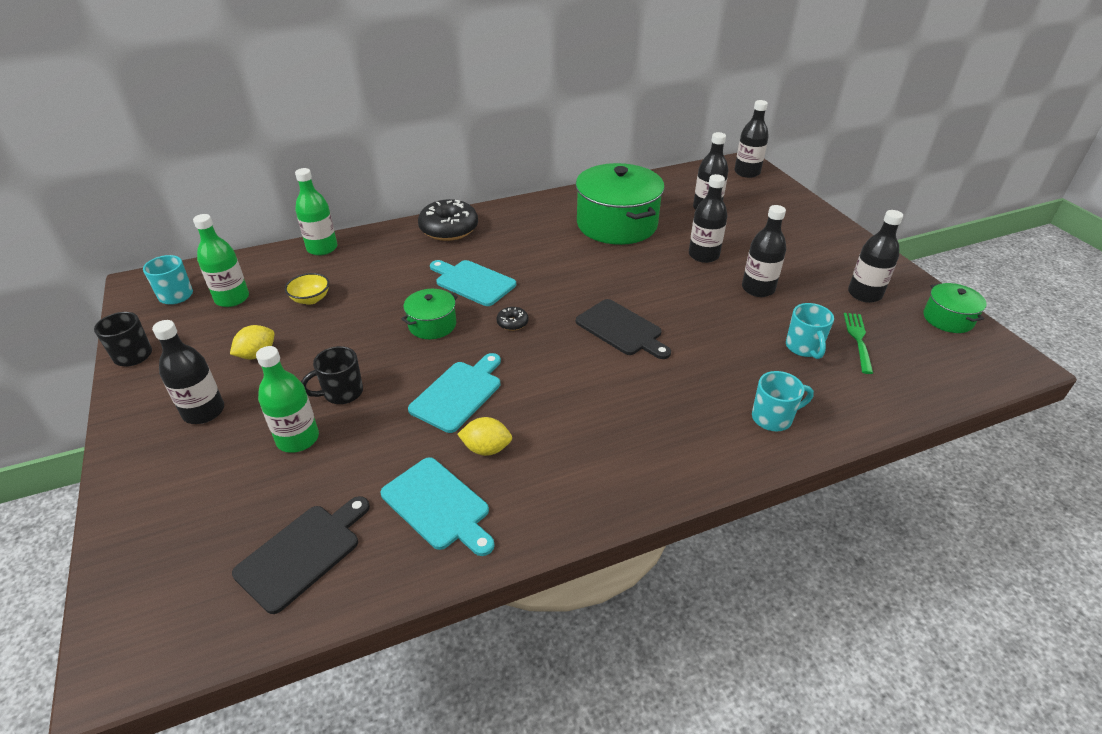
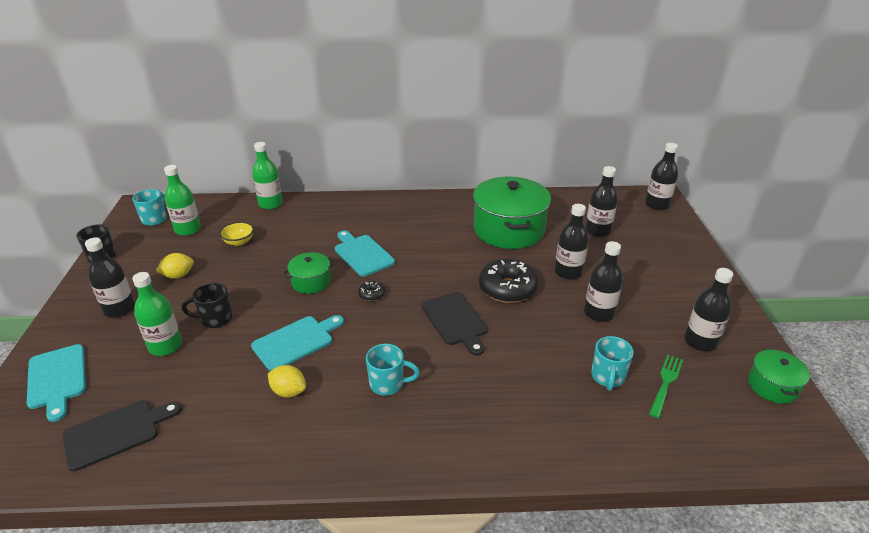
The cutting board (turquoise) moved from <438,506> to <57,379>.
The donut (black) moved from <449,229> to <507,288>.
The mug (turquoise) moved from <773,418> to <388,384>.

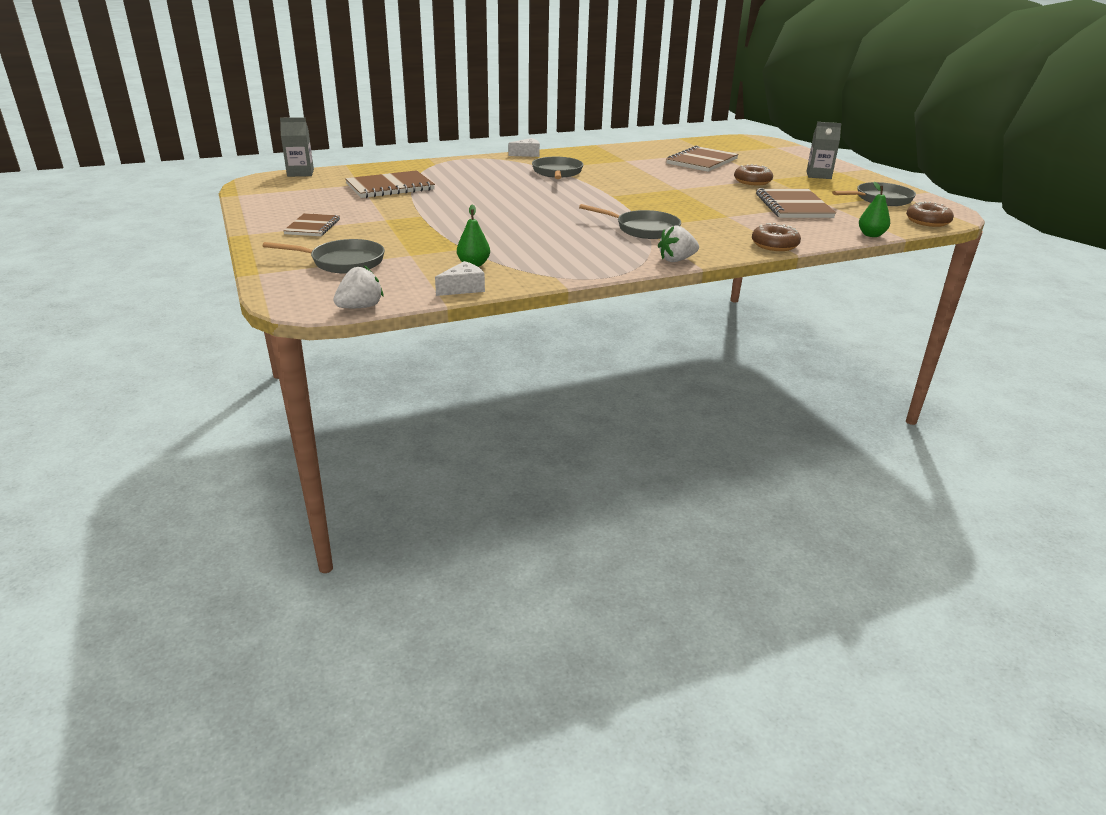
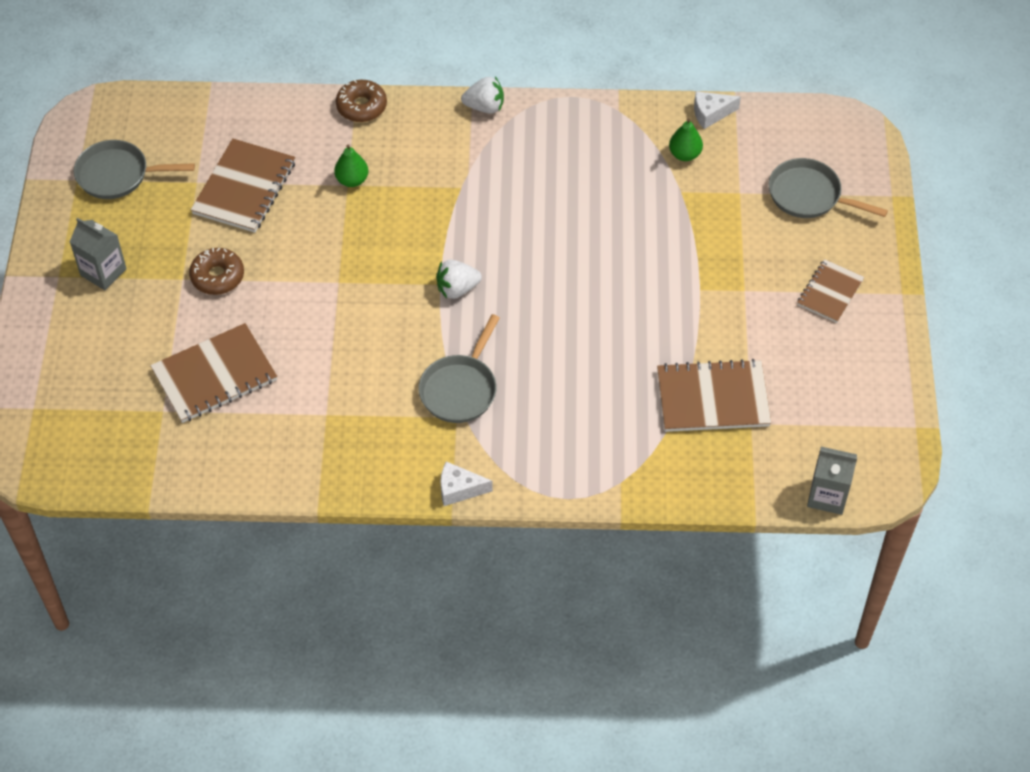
The strawberry (white) moved from <360,307> to <457,289>.
The pan (grey) at <643,229> disappeared.
The pear (green) moved from <871,235> to <352,180>.
The donut (brown) at <927,221> disappeared.

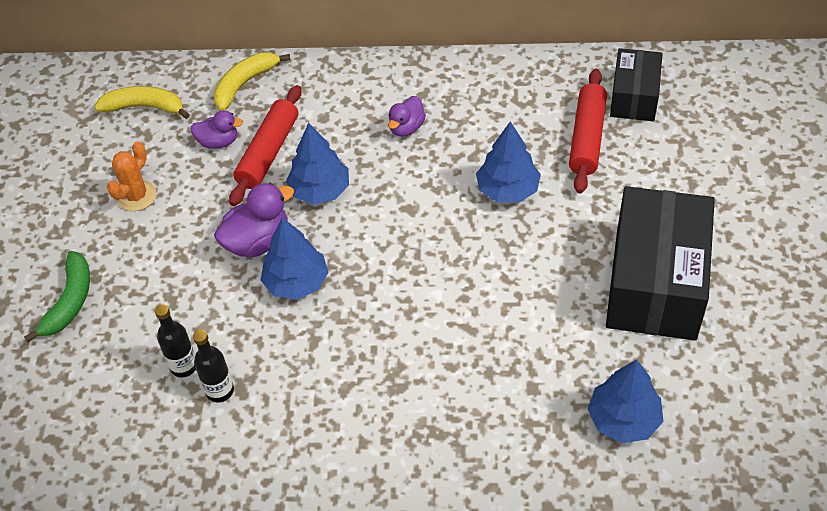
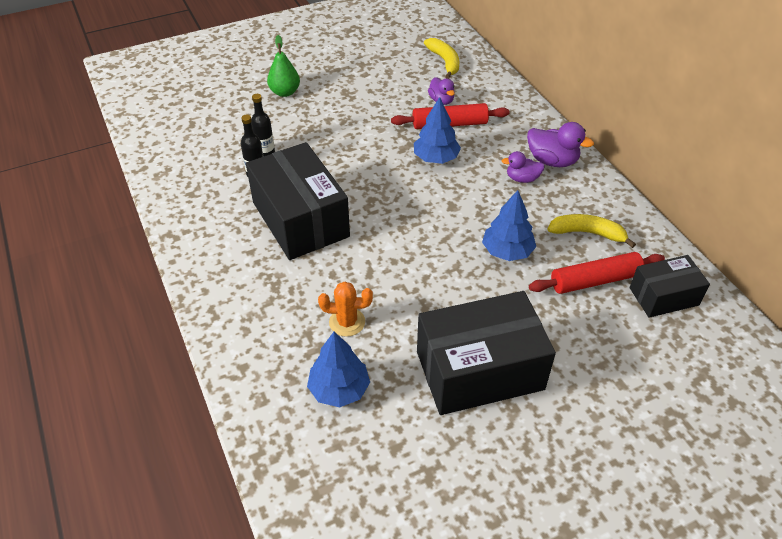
The banana (green) at <70,301> was replaced by the pear (green) at <285,92>.
The cactus (orange) moved from <136,196> to <347,322>.
The banana (yellow) moved from <245,84> to <587,233>.
The duck (purple) moved from <257,242> to <552,161>.
The tree (blue) at <296,282> disappeared.
The box (black) at <300,219> appeared.

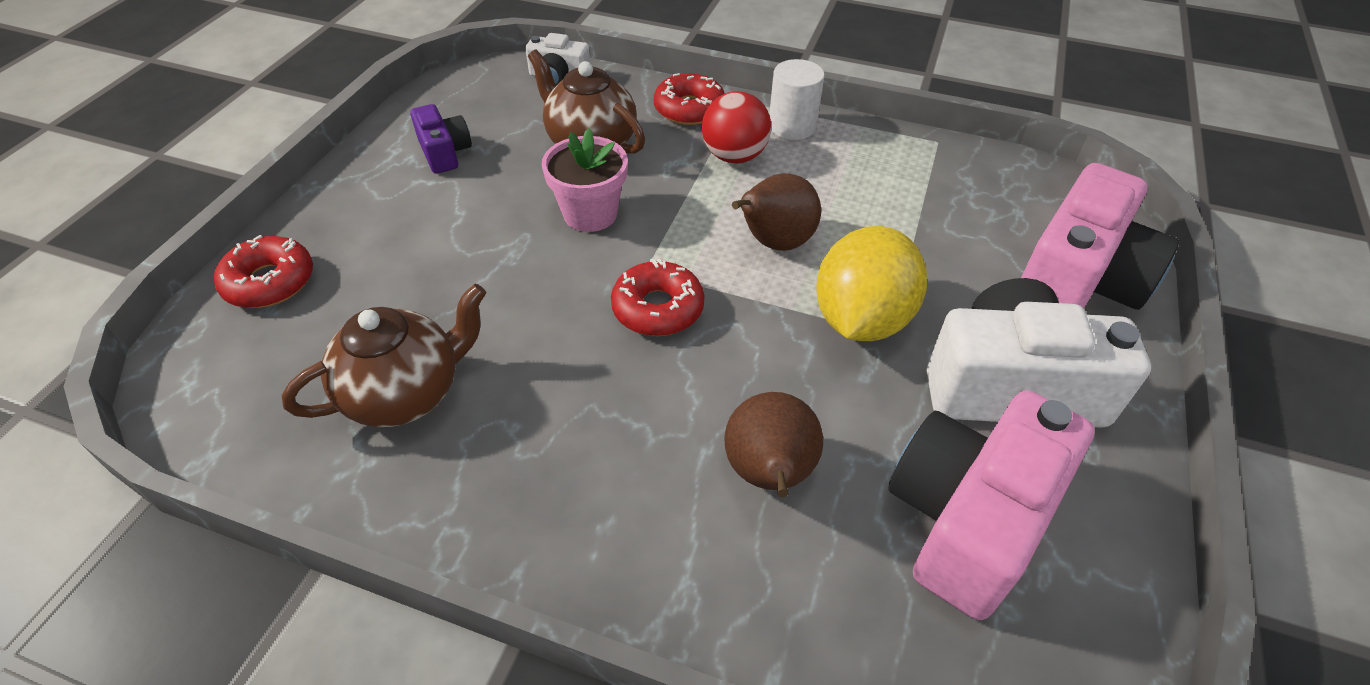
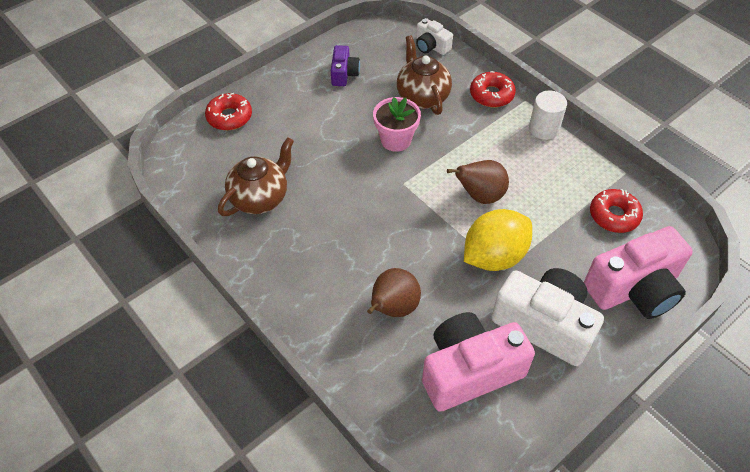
The teapot (brown) at <406,392> turned 45 degrees counterclockwise.
The donut (red) moved from <658,308> to <614,215>.
The ball (red) at <734,156> disappeared.

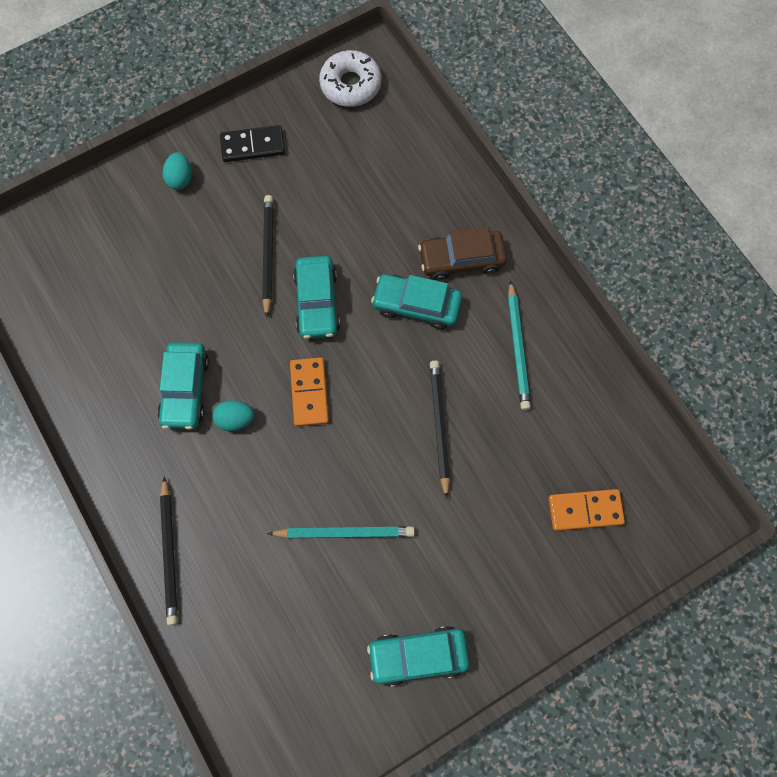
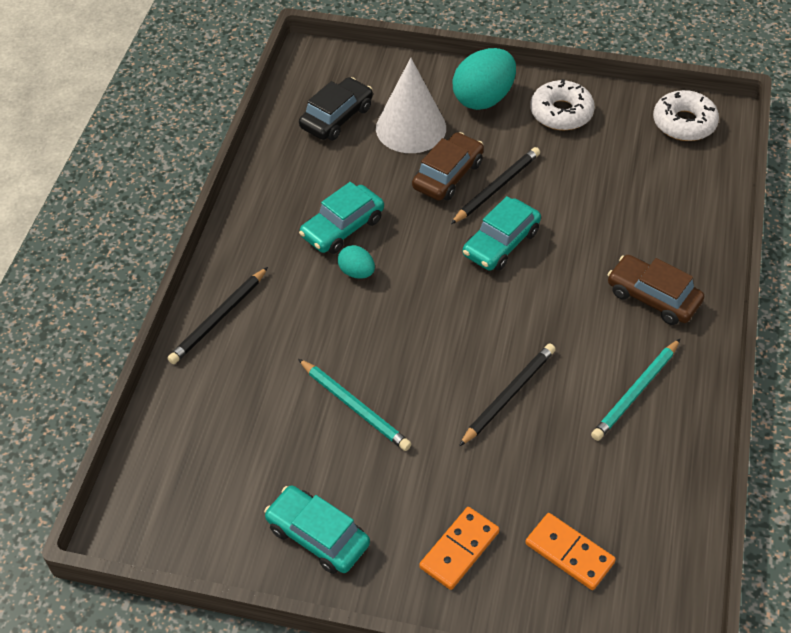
The egg (turquoise) at <180,179> changed to 1.95 times the size.
The domino (black) at <253,145> was replaced by the donut (white) at <561,113>.
The domino (orange) moved from <309,393> to <459,550>.
The car (turquoise) at <416,305> disappeared.
The car (black) at <336,117> appeared.
The cone (white) at <411,128> appeared.
The car (brown) at <448,175> appeared.

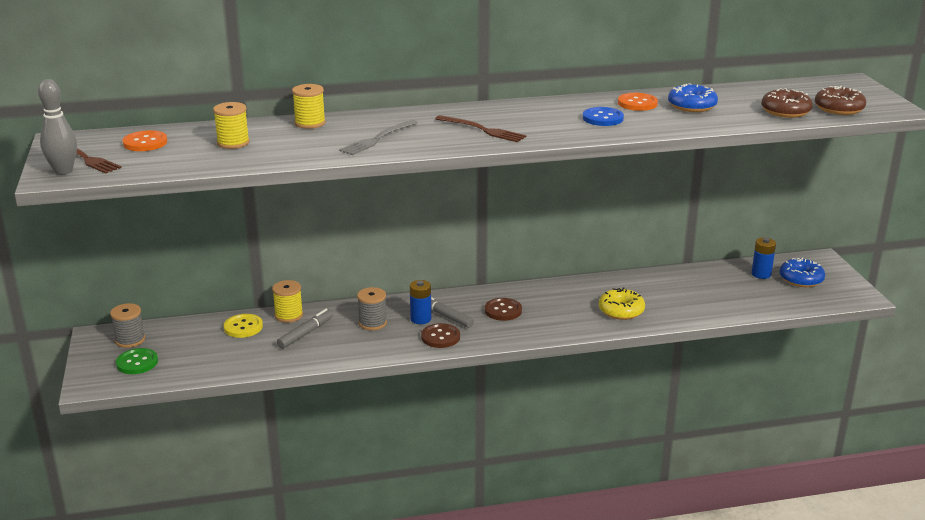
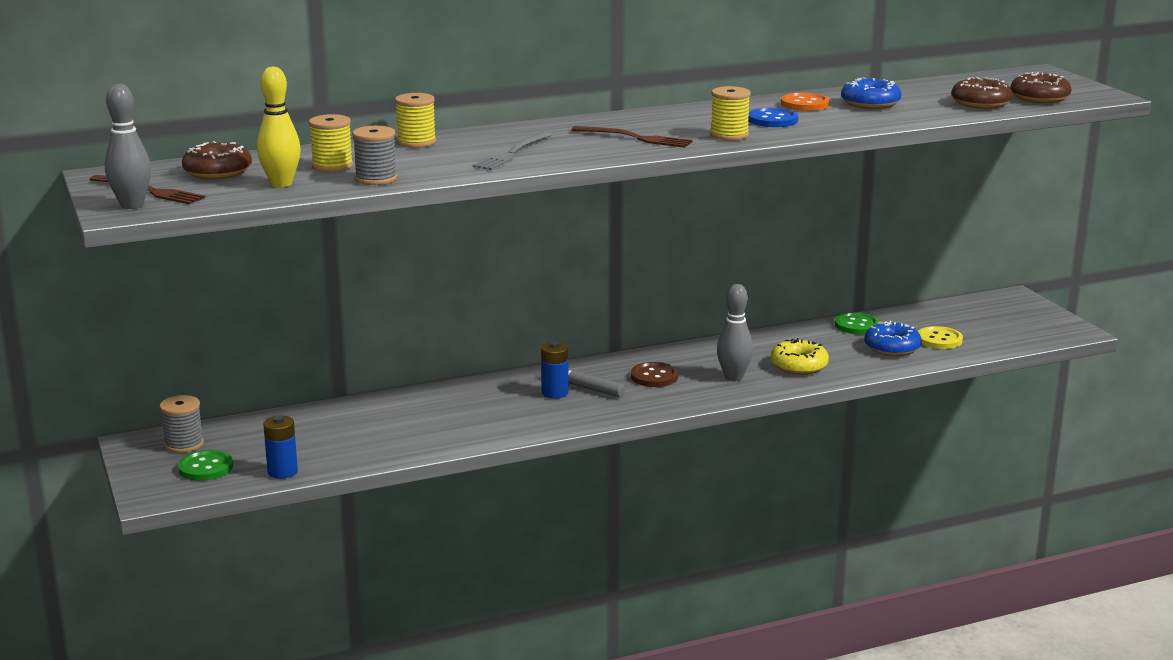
The button (orange) at <145,143> was replaced by the donut (brown) at <218,172>.
The button (yellow) moved from <243,327> to <939,340>.
The spool (yellow) moved from <289,315> to <729,135>.
The marker (grey) at <306,333> disappeared.
The spool (grey) moved from <372,323> to <376,179>.
The button (brown) at <440,337> disappeared.
The battery (blue) moved from <761,274> to <282,472>.
The donut (blue) moved from <801,279> to <892,348>.
The bowling pin (yellow) at <281,184> appeared.
The bowling pin (grey) at <733,377> appeared.
The button (green) at <856,325> appeared.

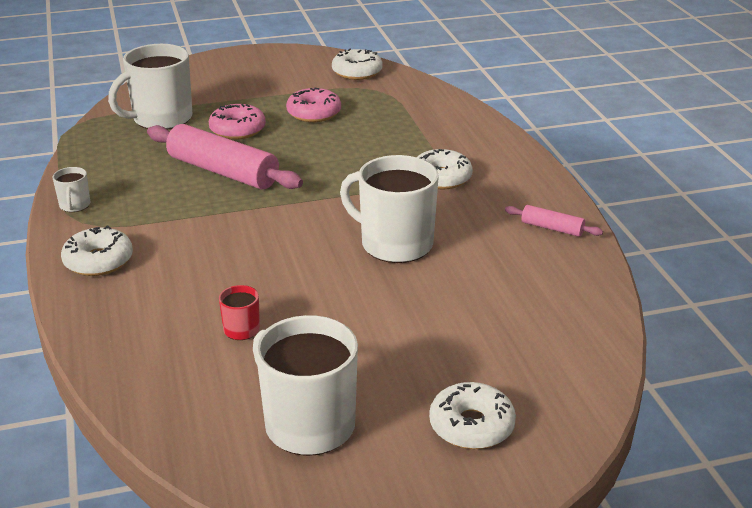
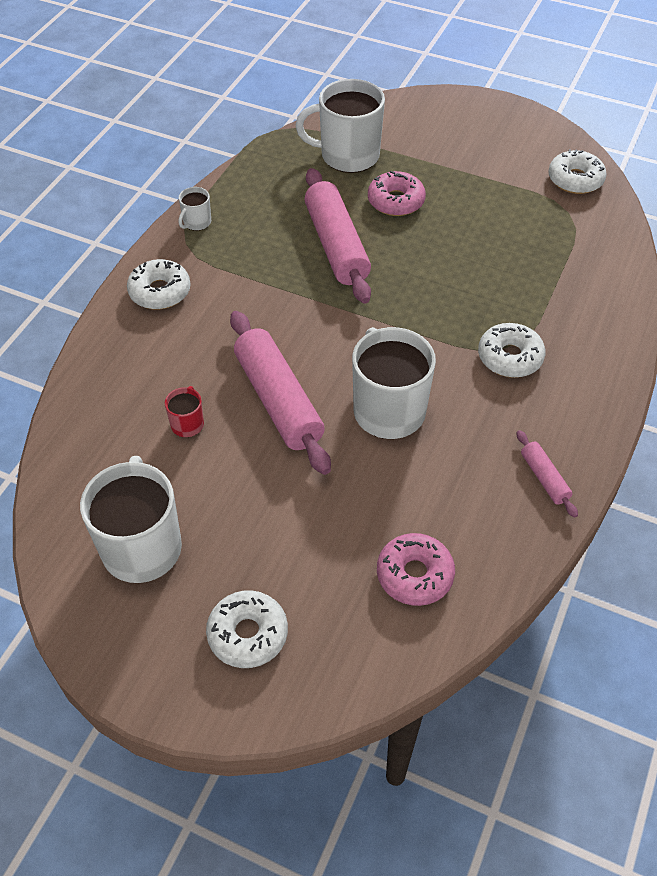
The donut (pink) moved from <314,113> to <414,575>.
The rolling pin (pink) at <278,401> appeared.

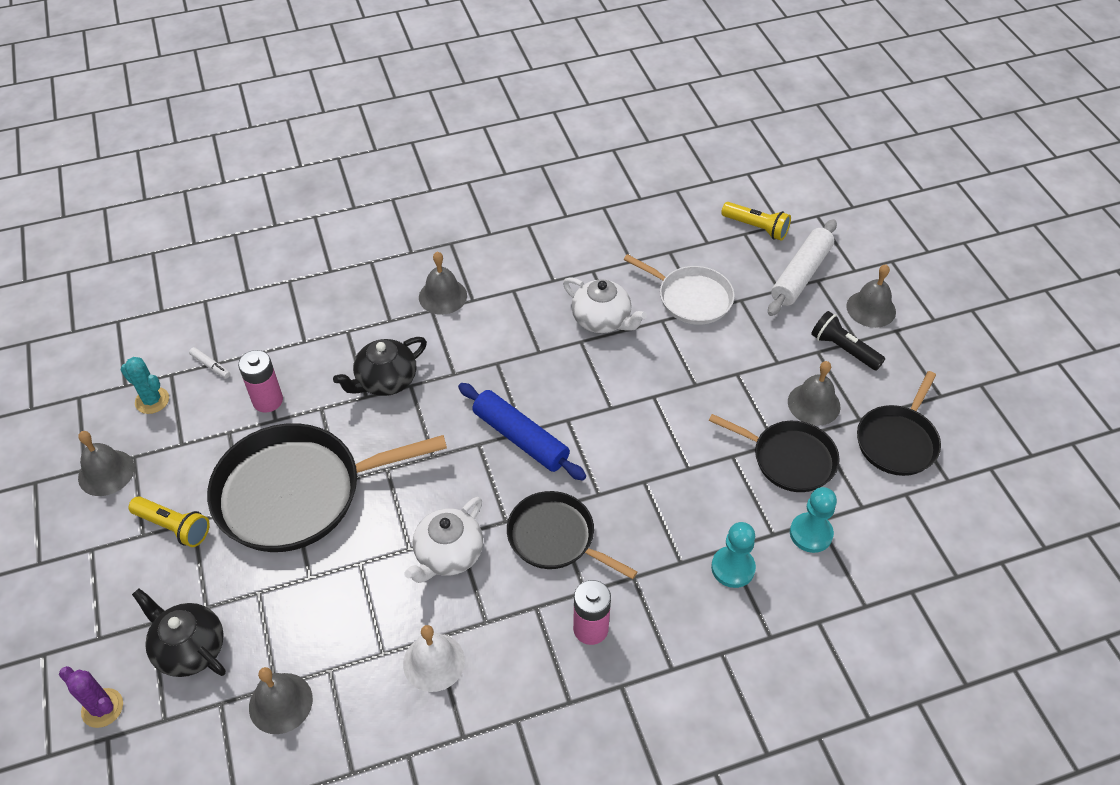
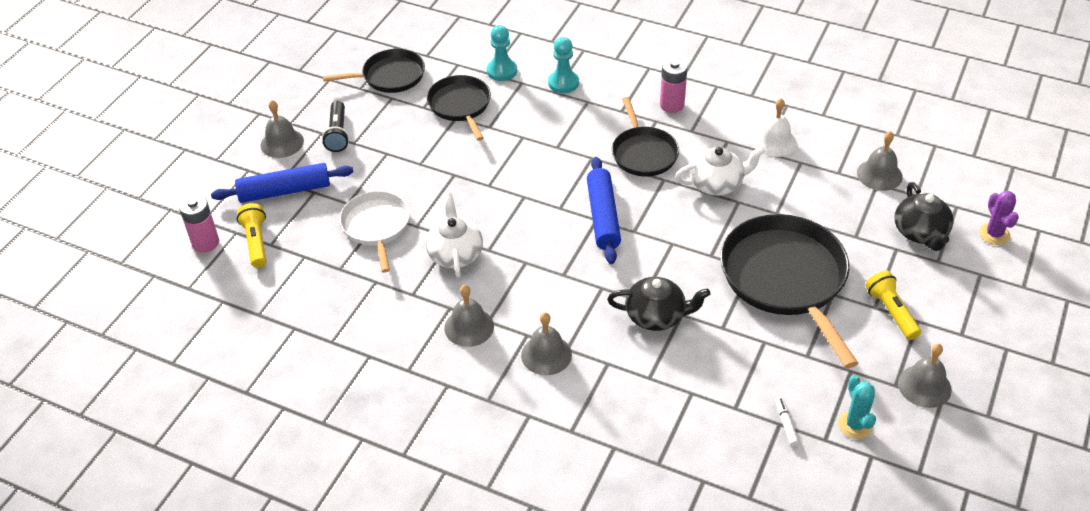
The pan (black) at <297,492> turned 135 degrees counterclockwise.
The battery (pink) moved from <267,400> to <205,243>.
The rolling pin (white) at <801,275> became the rolling pin (blue) at <285,191>.
The bell (grey) moved from <814,404> to <469,327>.

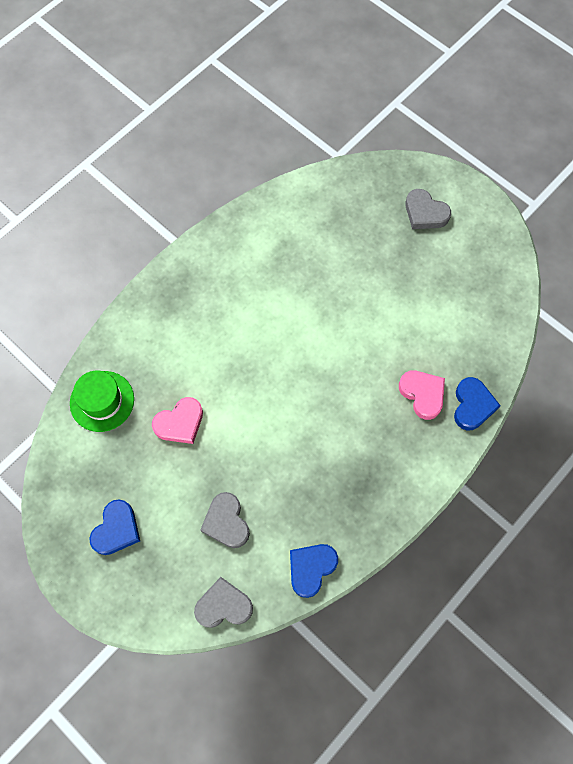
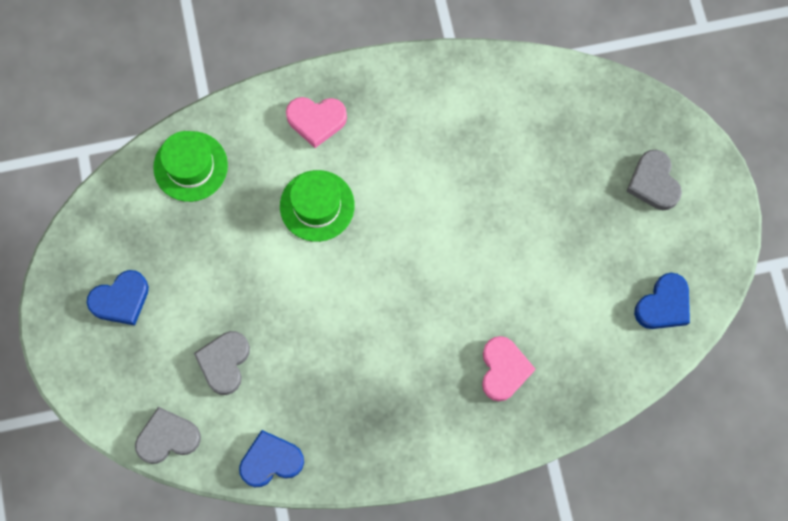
The heart (pink) moved from <180,423> to <316,121>.
The heart (grey) at <223,605> turned 45 degrees counterclockwise.
The heart (blue) moved from <472,405> to <663,305>.
The hat (green) at <317,205> appeared.

